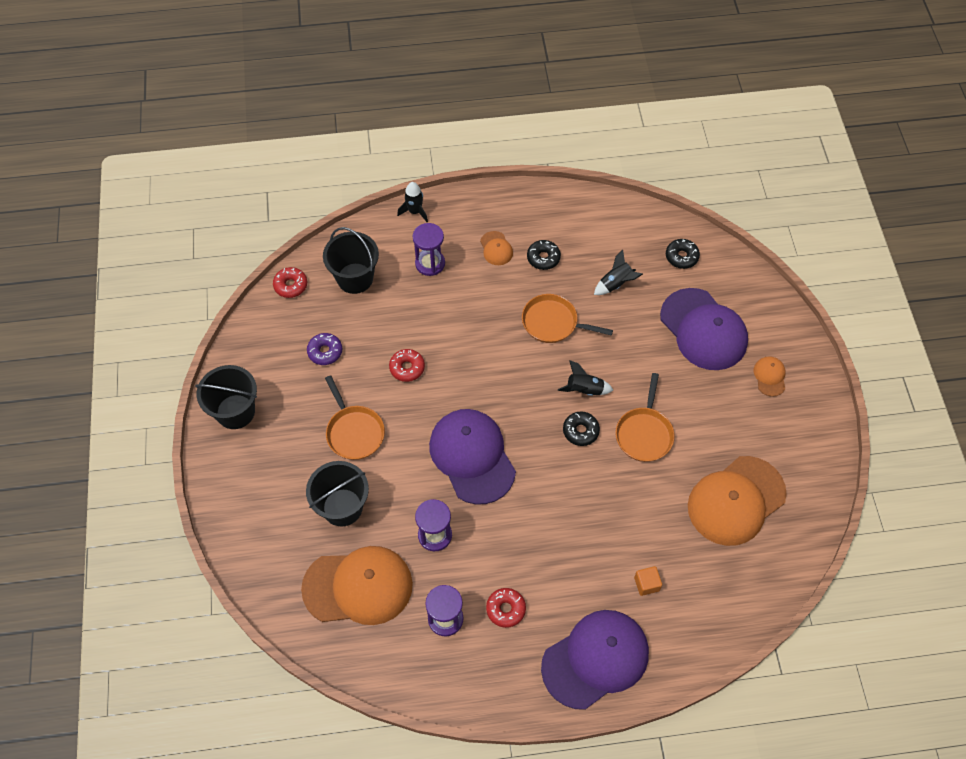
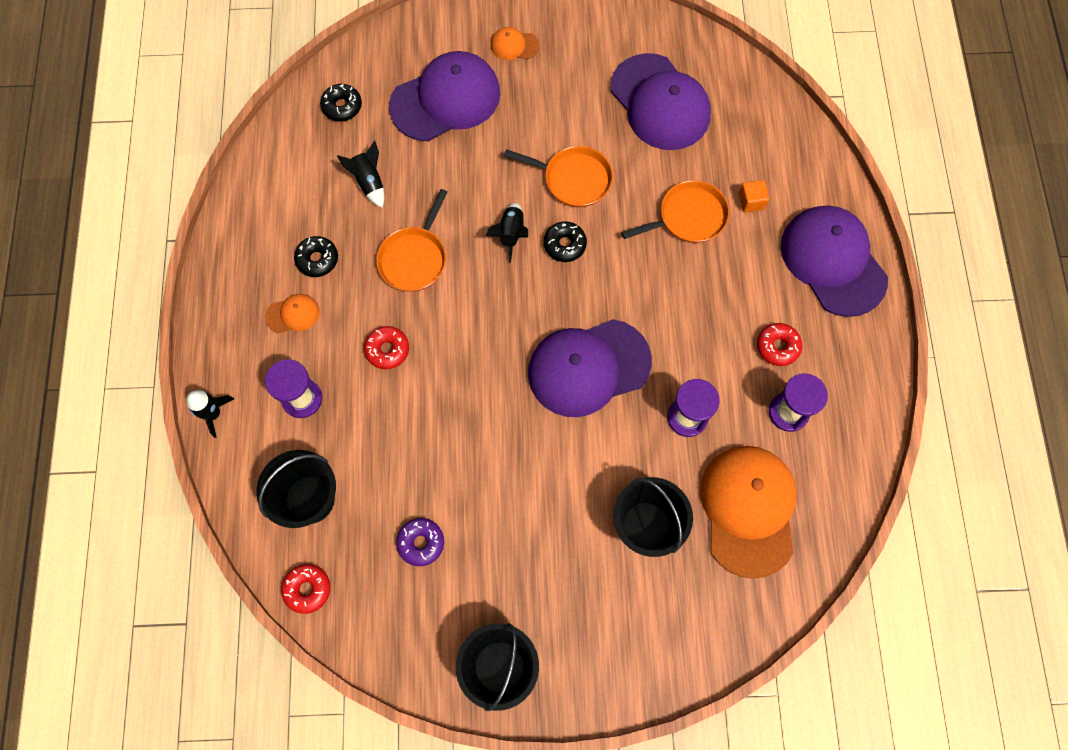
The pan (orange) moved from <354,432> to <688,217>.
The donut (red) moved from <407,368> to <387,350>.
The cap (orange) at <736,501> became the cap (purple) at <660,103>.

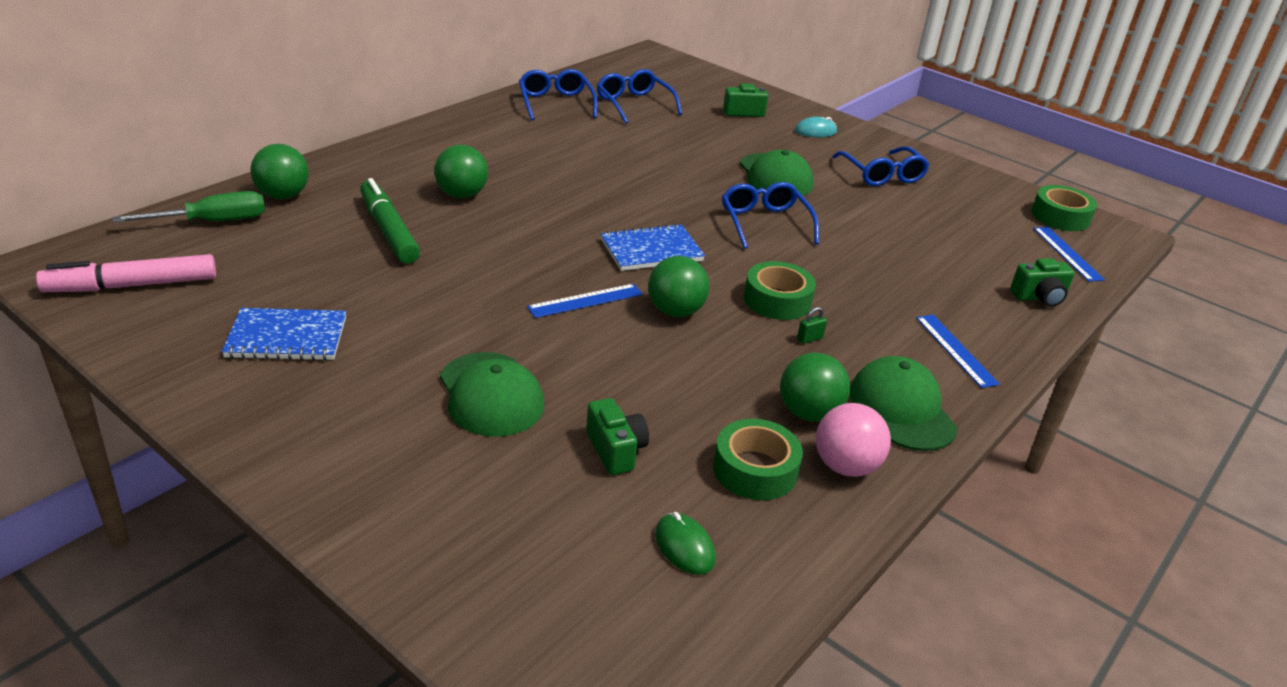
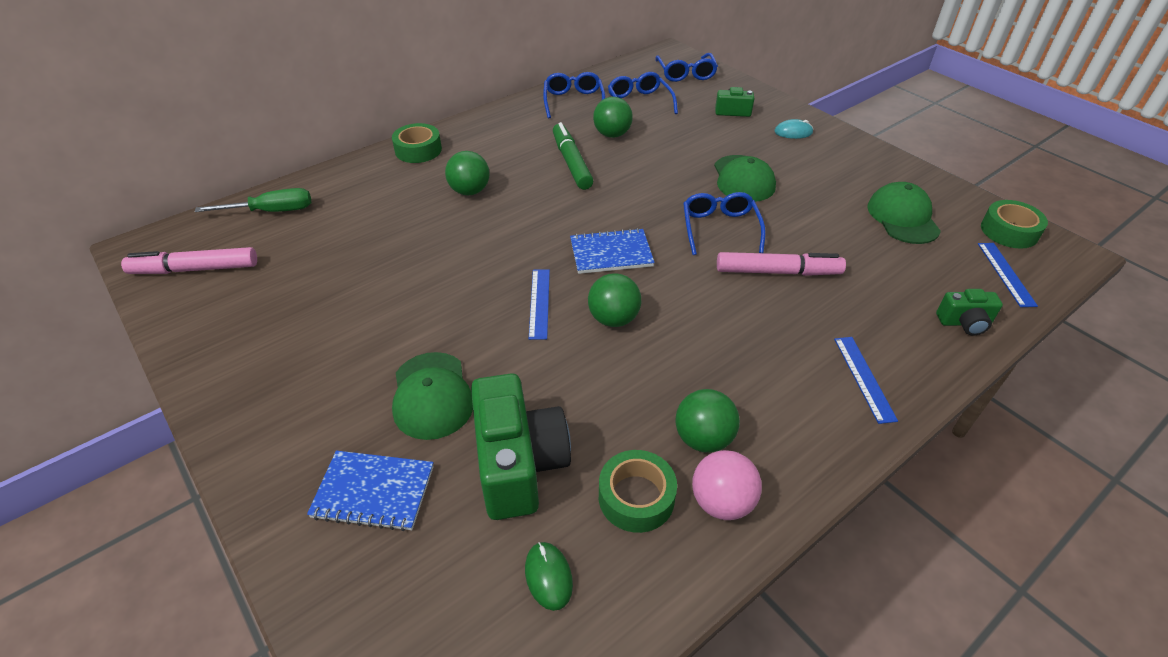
The notebook (blue) moved from <287,337> to <373,492>.
The ball (green) moved from <283,195> to <612,134>.
The marker (green) moved from <389,230> to <571,162>.
The ruler (blue) at <585,301> turned 75 degrees counterclockwise.
The camera (green) at <616,450> changed to 2.01 times the size.
The tape (green) moved from <777,300> to <418,150>.
The padlock (green) at <809,339> disappeared.
The glasses (blue) moved from <882,175> to <686,74>.
The cap (green) moved from <902,409> to <903,217>.
The marker (pink) at <777,272> appeared.

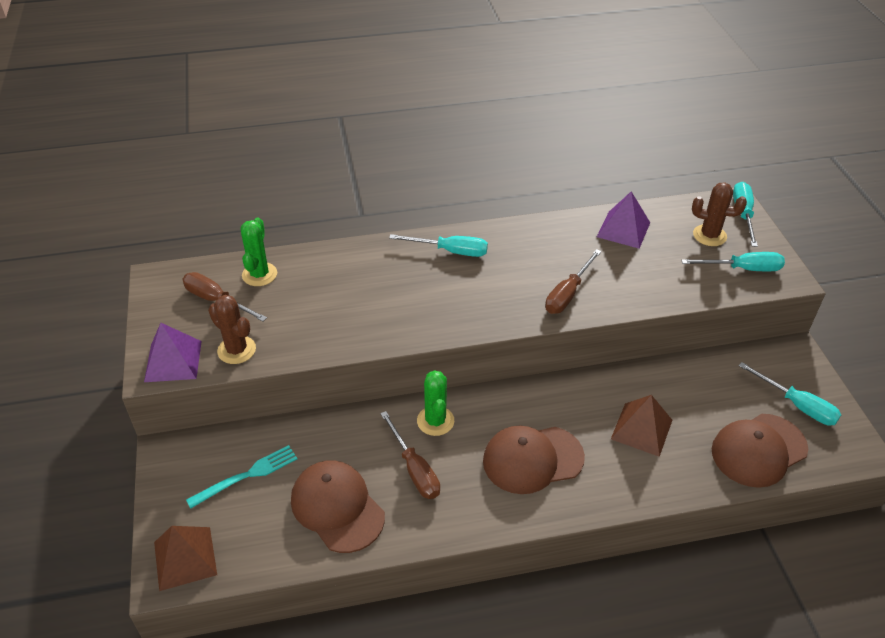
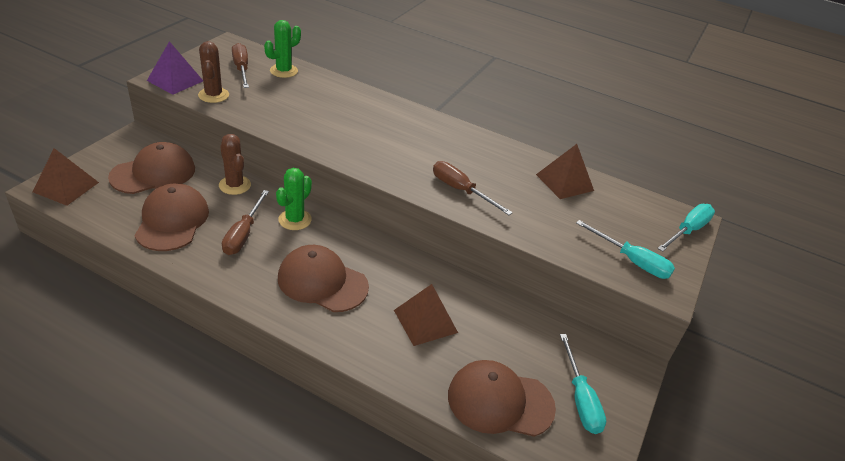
The fork (turquoise) at <247,475> was replaced by the cap (brown) at <153,173>.
The screwdriver (turquoise) at <450,251> disappeared.
The screwdriver (brown) at <568,294> turned 60 degrees clockwise.
The pyramid (purple) at <623,229> became the pyramid (brown) at <564,182>.
The cactus (brown) moved from <709,235> to <235,185>.

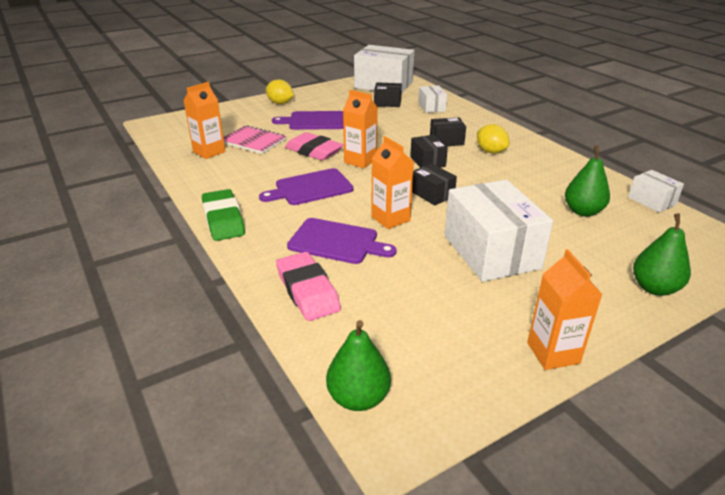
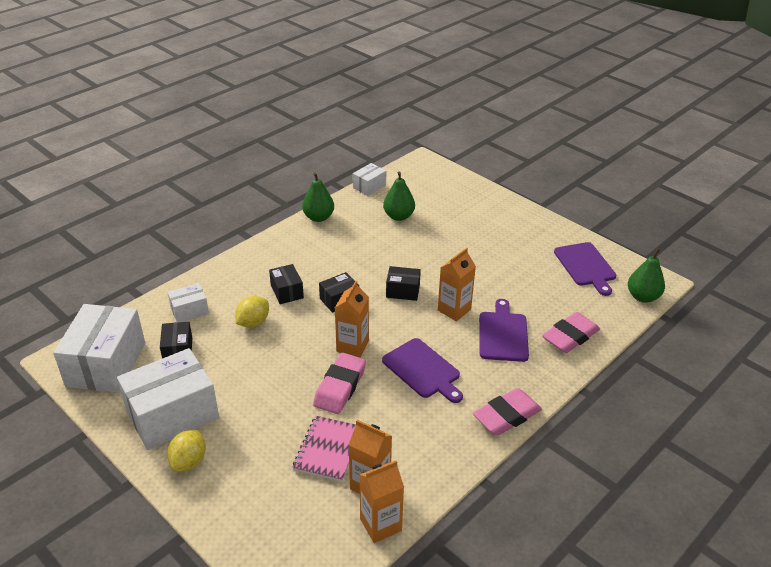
The eraser (green) at <223,220> became the eraser (pink) at <507,416>.
The cutting board (purple) moved from <314,121> to <585,266>.
The box (black) at <432,194> turned 60 degrees clockwise.
The box (white) moved from <491,251> to <172,414>.
The lemon (yellow) moved from <491,151> to <253,322>.
The carton (orange) moved from <553,353> to <380,525>.
The pear (green) moved from <654,288> to <318,217>.

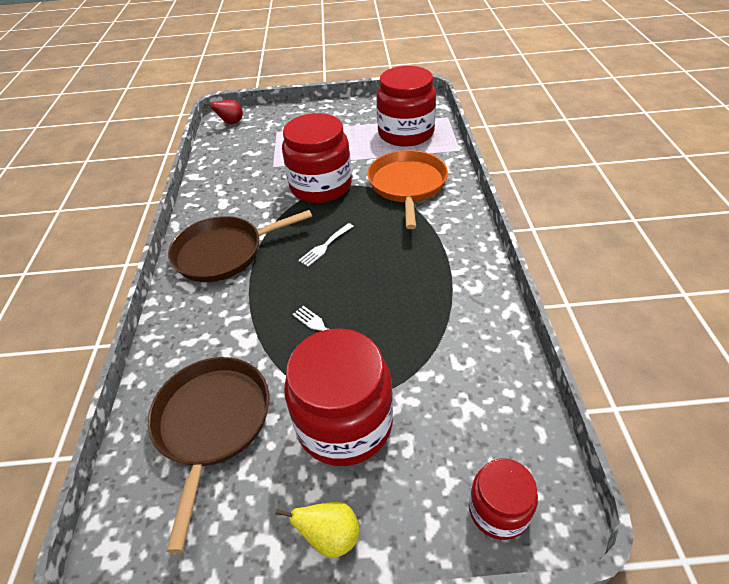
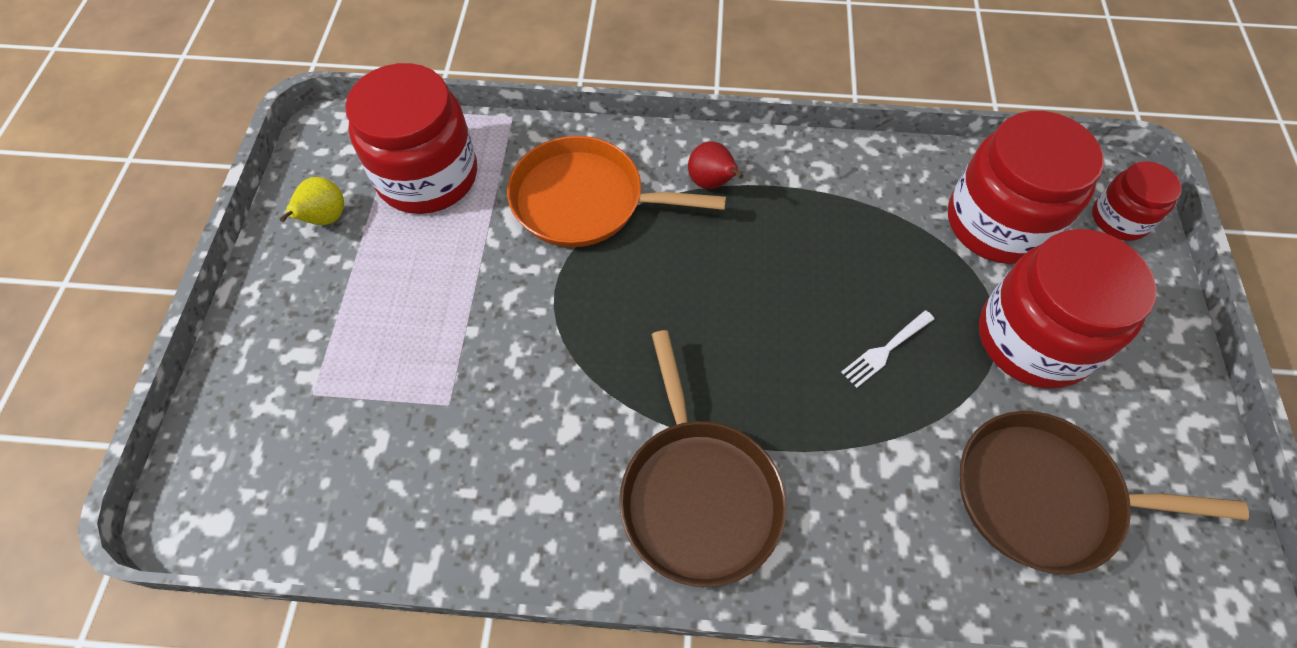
The pear (red) moved from <231,123> to <711,183>.
The pear (yellow) moved from <331,536> to <325,219>.
The jar (red) moved from <321,186> to <998,223>.
The fork (white) at <325,246> disappeared.

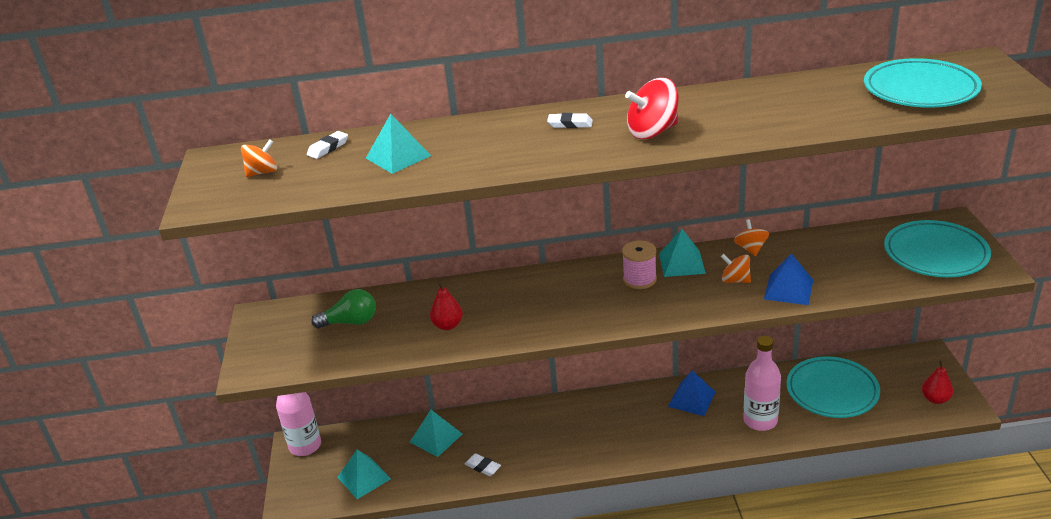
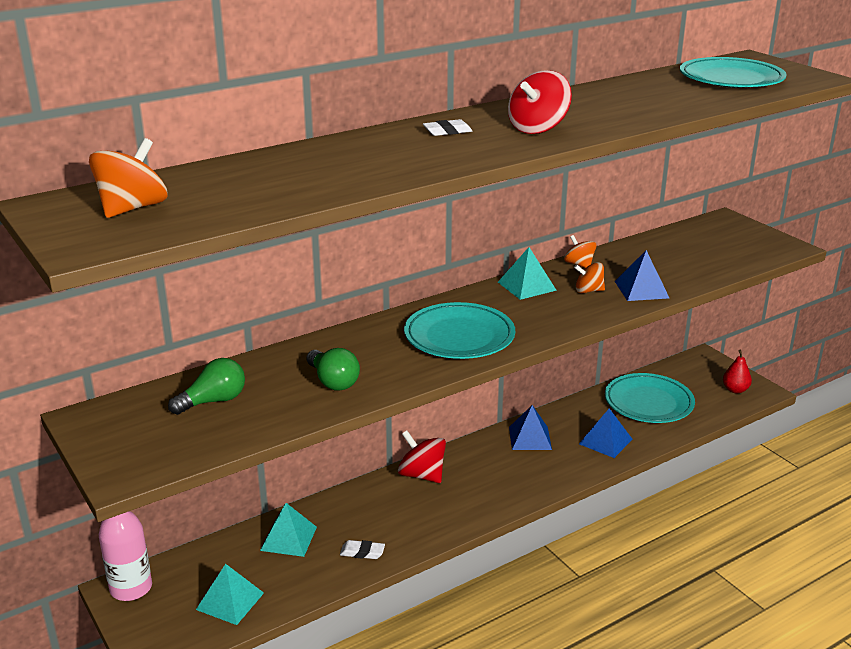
The spinning top (orange) at <262,172> changed to 1.59 times the size.
The eraser (white) at <328,148> disappeared.
The pyramid (turquoise) at <398,157> disappeared.
The pear (red) at <448,325> was replaced by the light bulb (green) at <333,381>.
The spool (pink) at <639,279> disappeared.
The bottle (pink) at <760,421> was replaced by the pyramid (blue) at <605,441>.
The plate (turquoise) moved from <935,254> to <459,337>.
The spinning top (red) at <422,475> appeared.

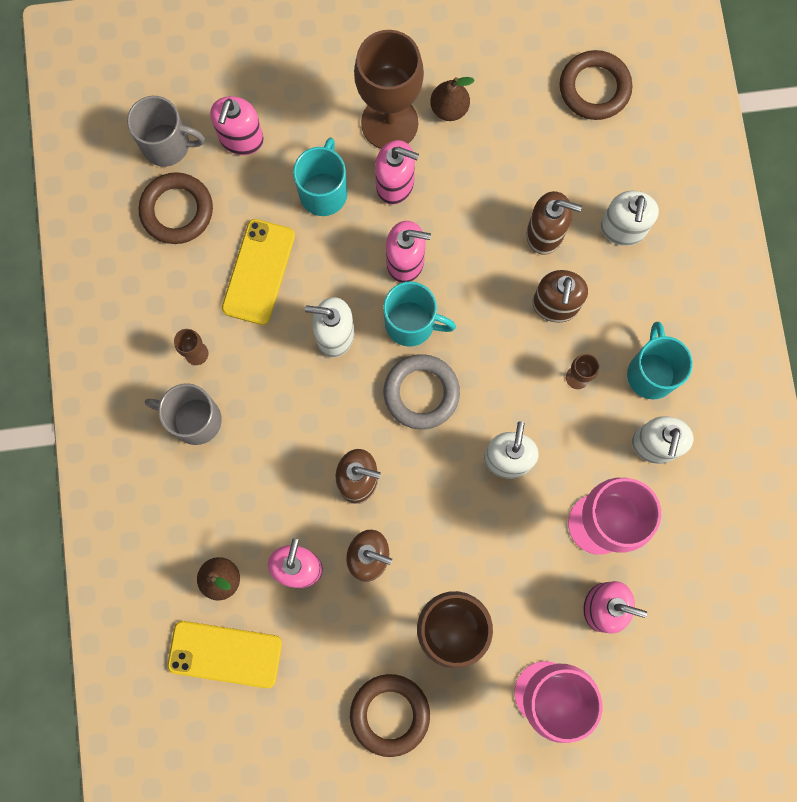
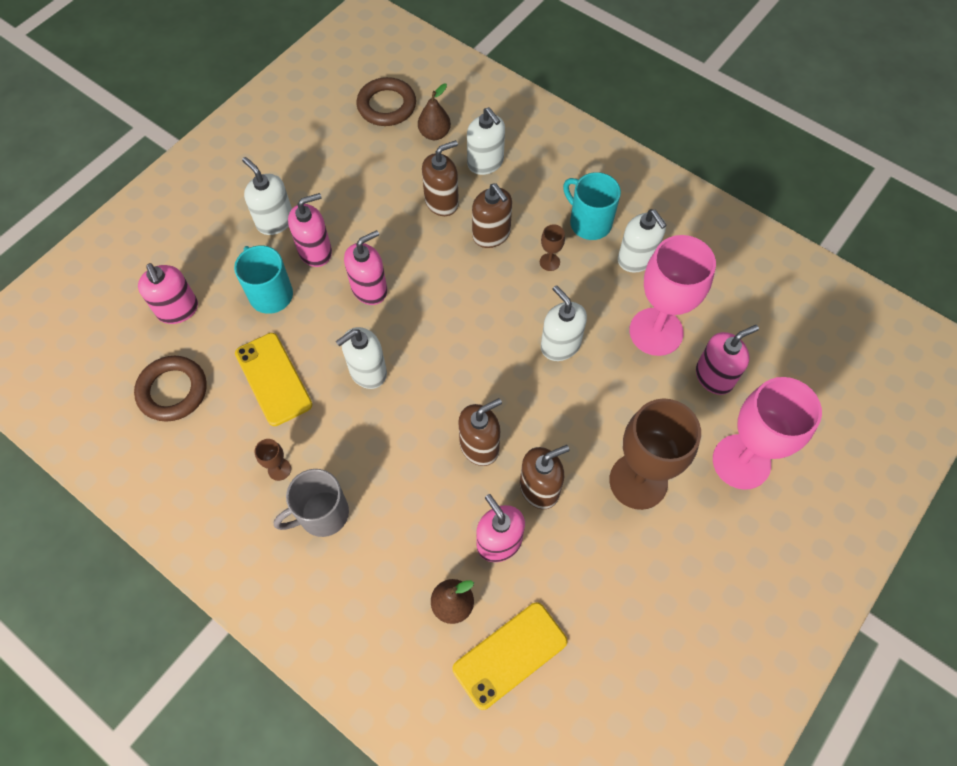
The mug (grey) at <167,145> disappeared.
The ring (brown) at <390,714> disappeared.
The goblet (brown) at <389,123> was replaced by the soap dispenser (white) at <275,221>.
The mug (turquoise) at <411,323> disappeared.
The ring (grey) at <421,393> disappeared.
The pear (brown) moved from <449,108> to <434,134>.

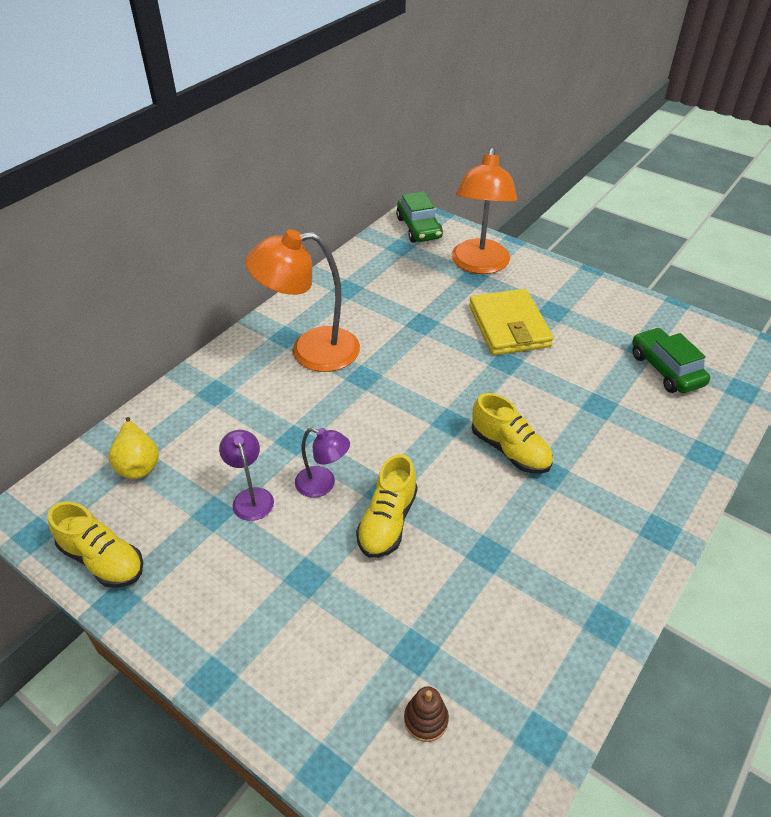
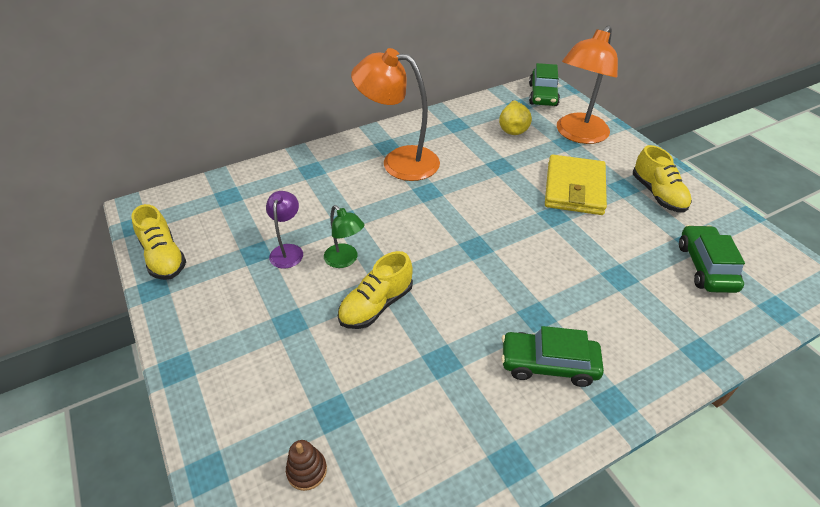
The pear (yellow) moved from <138,463> to <512,129>.
The lamp (purple) at <323,485> became the lamp (green) at <345,260>.
The shoe (yellow) moved from <510,450> to <657,194>.
The car (green) at <548,364> appeared.

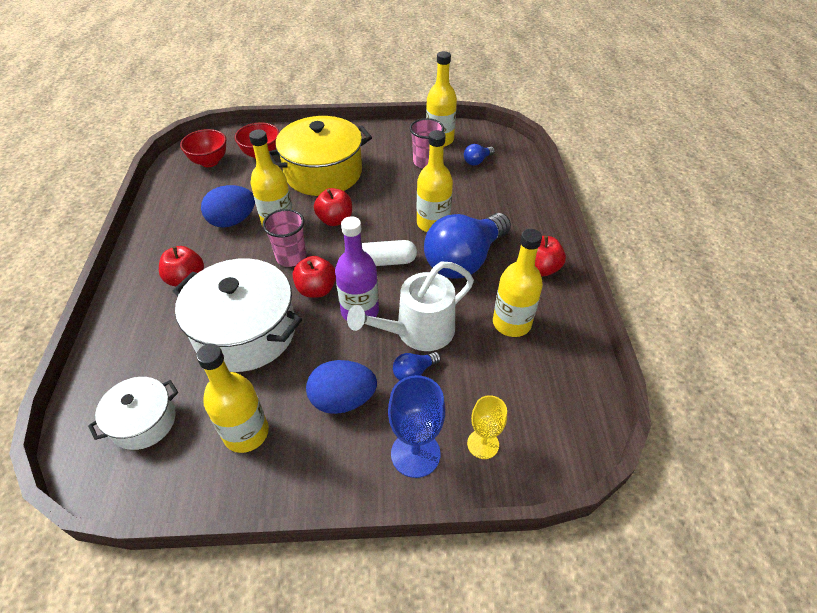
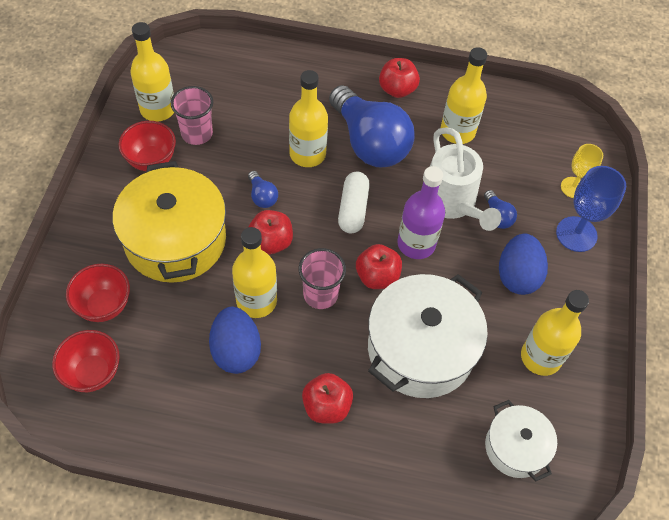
The light bulb (blue) moved from <477,161> to <262,196>.
The bowl (red) at <151,160> appeared.

